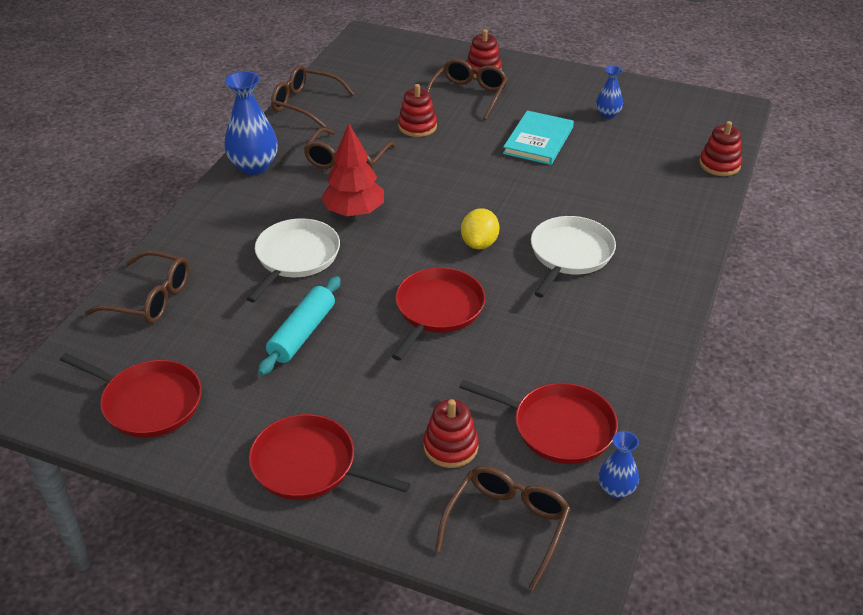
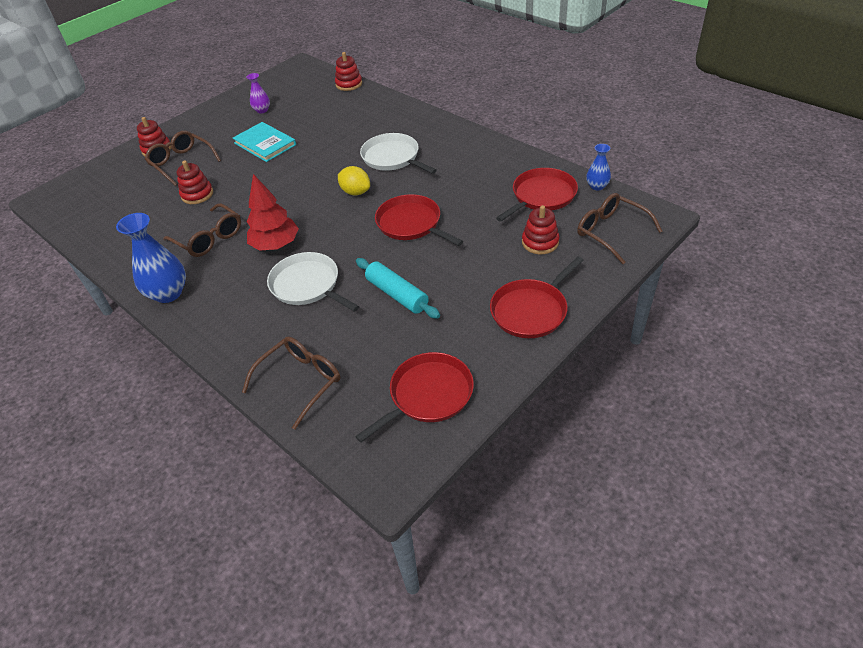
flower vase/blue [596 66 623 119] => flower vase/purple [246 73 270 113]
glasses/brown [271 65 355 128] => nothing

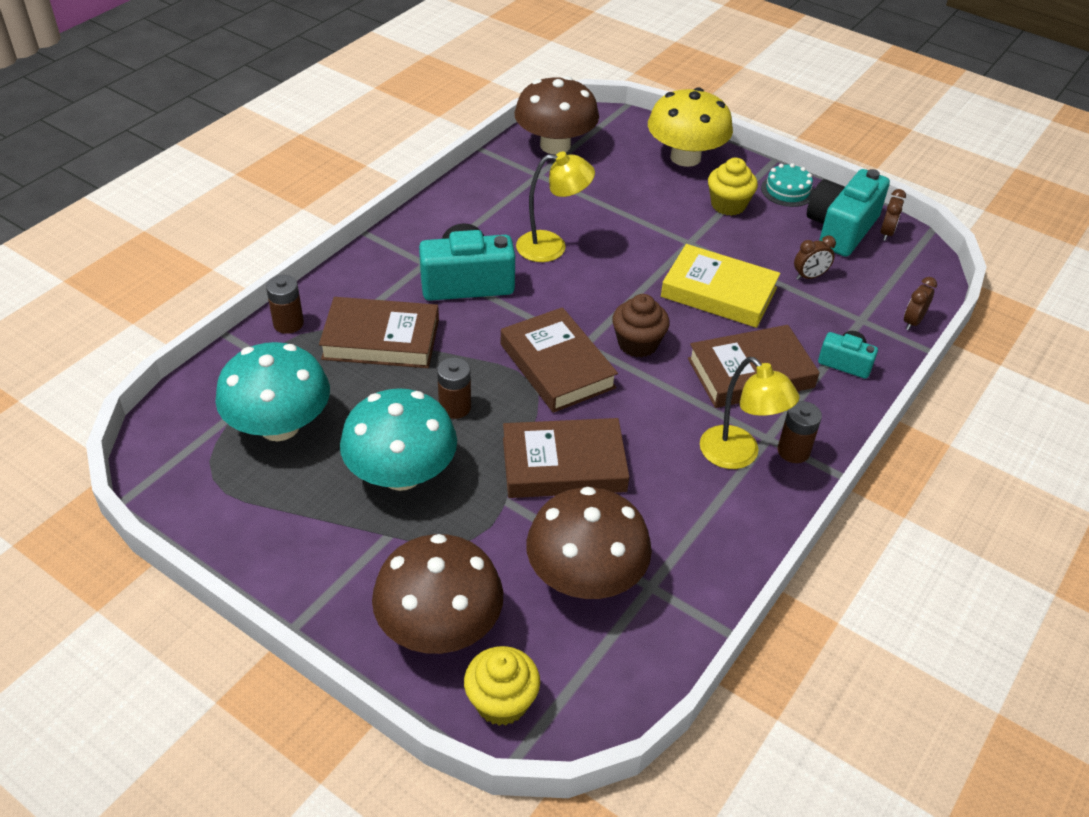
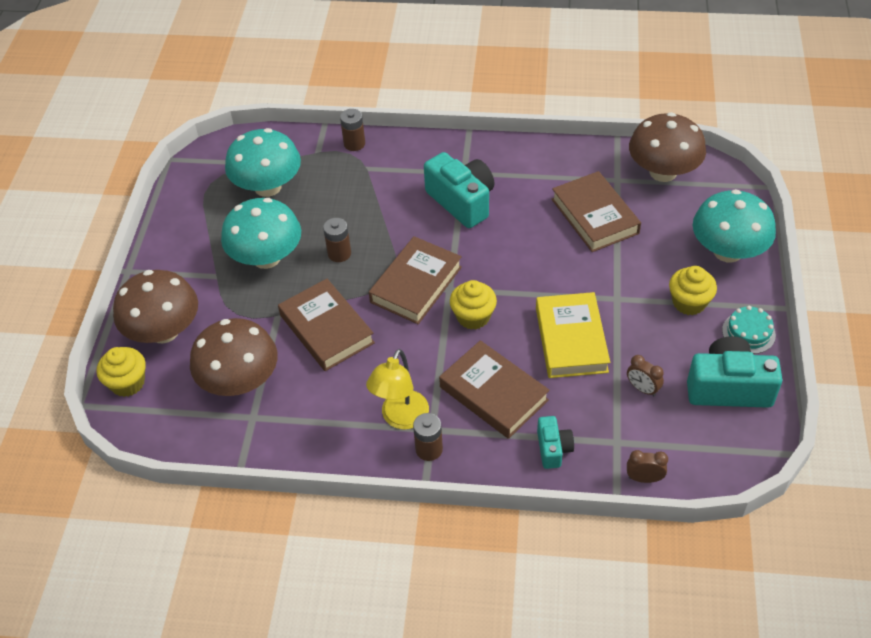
muffin/brown [612 294 670 358] => muffin/bright yellow [450 280 497 330]
hardcover/brown [319 297 439 368] => hardcover/brown [552 171 641 252], move
mushroom/bright yellow [648 87 733 167] => mushroom/turquoise [693 189 776 262]
reading lamp/bright yellow [516 151 595 262] => nothing
alarm clock/brown [880 189 906 241] => nothing

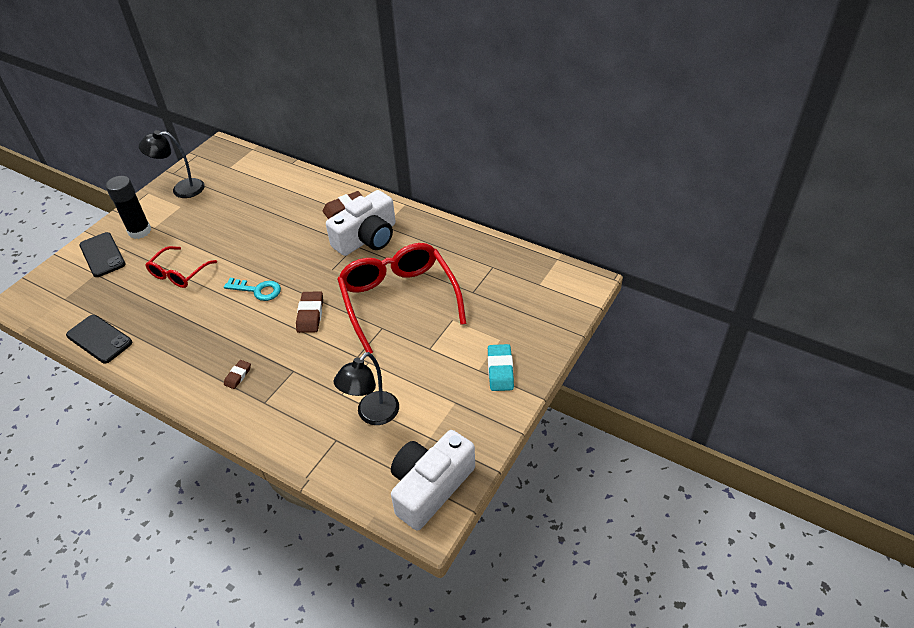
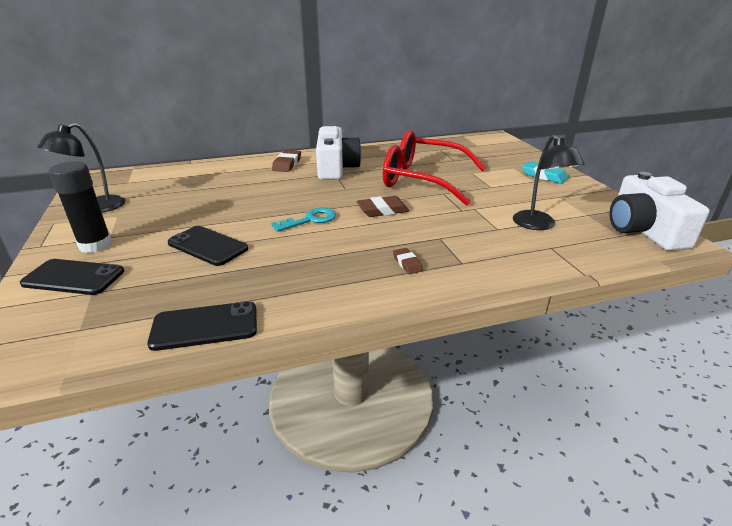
glasses/crimson [145 246 217 288] => phone/jet-black [168 226 248 266]
gum eraser/brown [296 291 323 333] => gum eraser/brown [356 196 409 217], 60 degrees counterclockwise

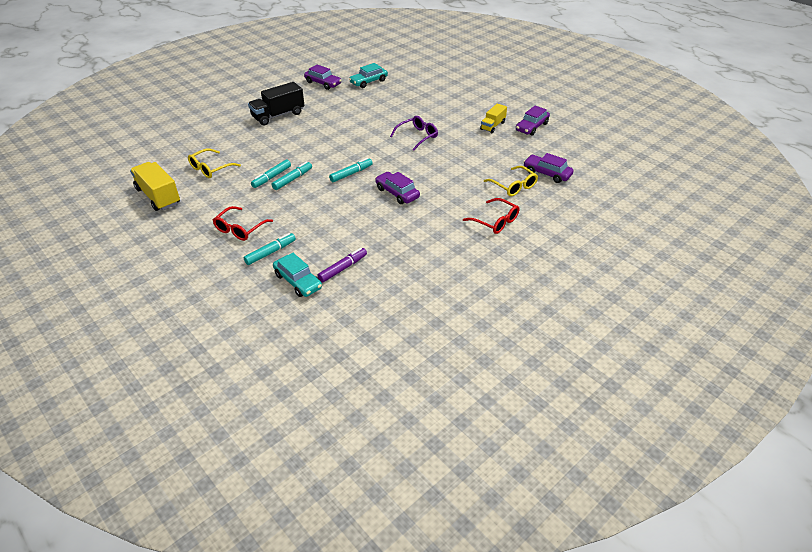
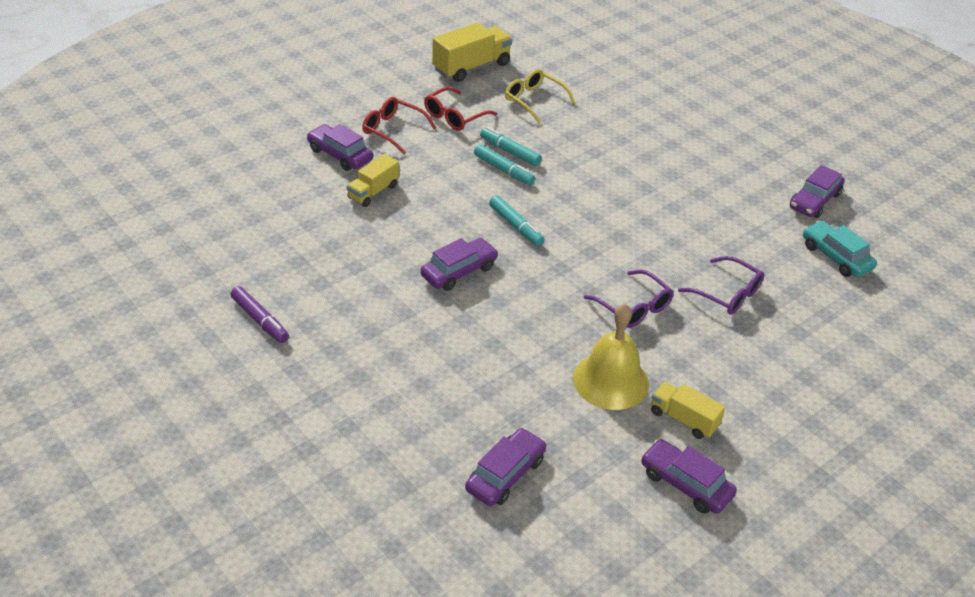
felt pen/purple [317 248 367 283] => felt pen/purple [231 286 289 343], move
felt pen/turquoise [243 233 296 265] => toy car/purple [307 124 373 171]
nothing => truck/bright yellow [347 154 399 207]
glasses/crimson [463 198 519 234] => glasses/crimson [424 87 497 131], move
nothing => bell/bright yellow [573 304 649 410]
nothing => glasses/purple [678 256 764 315]
truck/jet-black [248 82 305 126] => nothing
toy car/turquoise [273 253 322 297] => nothing
glasses/bright yellow [484 166 538 196] => nothing

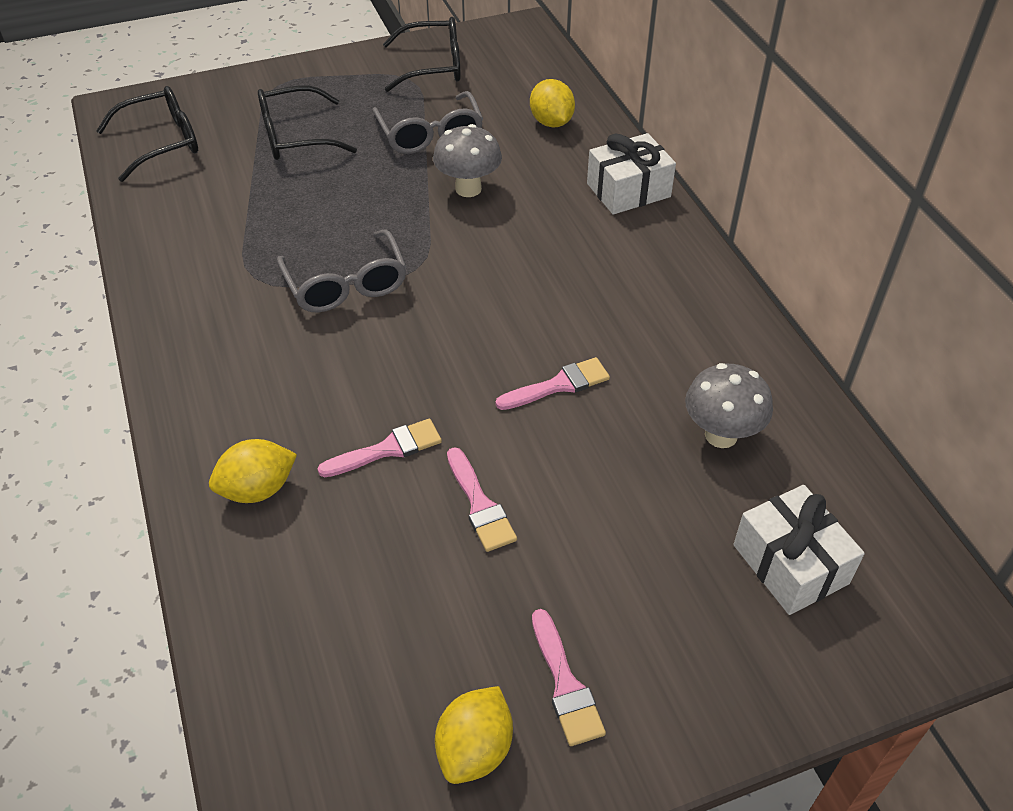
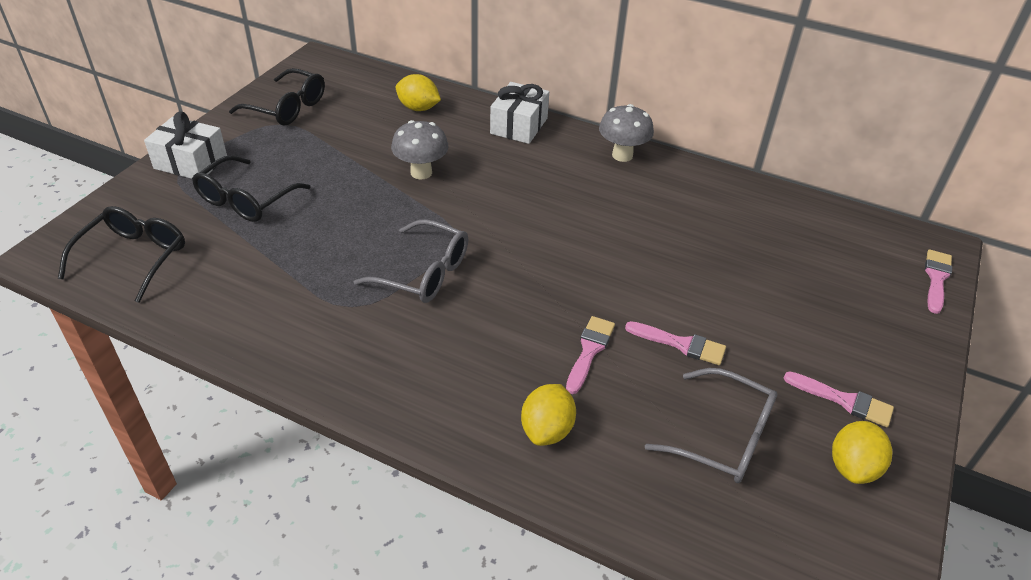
present/white [733 485 865 615] => present/white [144 111 227 179], move
glasses/jet-black [383 17 461 92] => glasses/jet-black [229 68 325 126], 75 degrees clockwise
mushroom/ash-grey [685 363 773 448] => mushroom/ash-grey [599 104 654 162], move
glasses/ash-grey [373 91 483 154] => glasses/ash-grey [645 368 777 483], move
lemon/bright yellow [435 686 513 784] => lemon/bright yellow [832 421 893 484], 45 degrees clockwise
paintbrush/rose-pink [496 357 610 410] => paintbrush/rose-pink [925 249 952 314], move

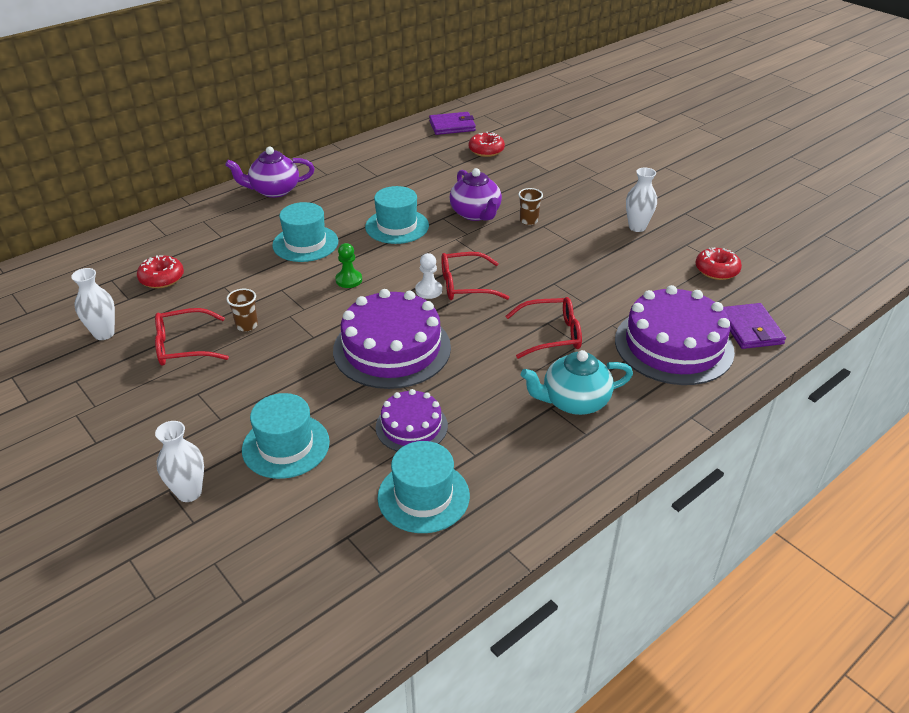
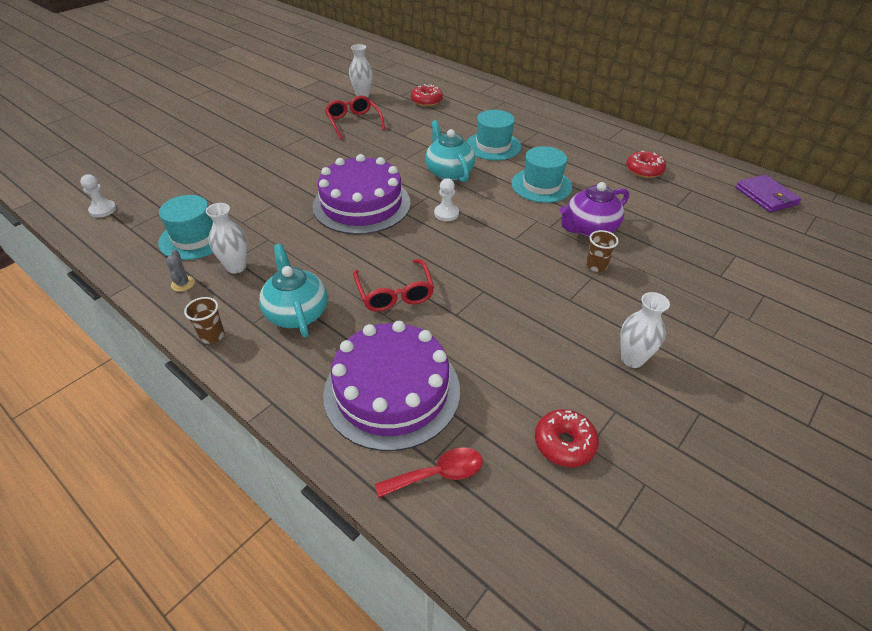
nothing => game pawn/white [80 174 116 218]
nothing => saguaro cactus/ash-grey [166 250 195 291]
beaker/brown [227 289 258 332] => beaker/brown [184 297 224 344], move
flower vase/white [155 421 204 502] => flower vase/white [206 203 247 274], move
card wallet/purple [723 303 786 349] => spoon/crimson [375 447 483 498]
game pawn/green [335 243 362 288] => tea pot/turquoise [425 120 475 182]
donut/crimson [469 132 505 157] => donut/crimson [626 151 666 178], move
tea pot/purple [225 147 315 198] => nothing
hat/turquoise [242 393 330 479] => nothing
layer cake/purple [376 389 448 451] => nothing
glasses/crimson [441 252 510 300] => nothing

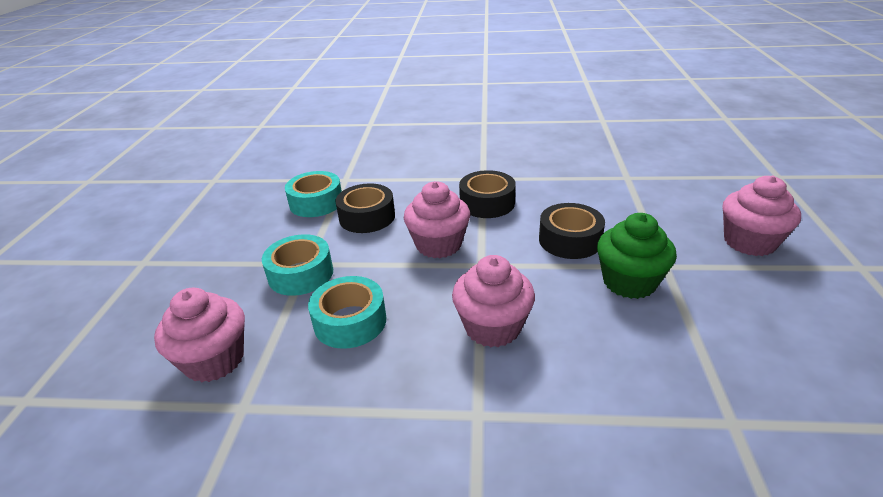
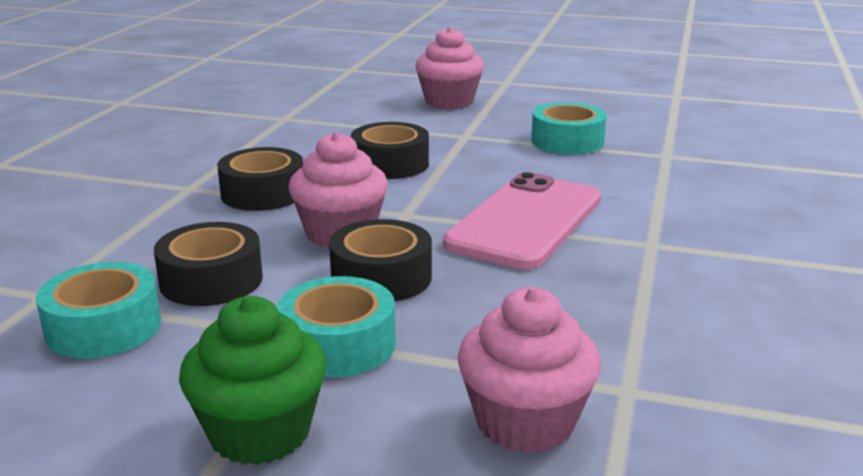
muffin/green [597 213 677 299] => muffin/green [179 296 327 465], move
nothing => sticky tape/jet-black [329 219 432 301]
muffin/rose-pink [452 255 535 347] => phone/rose-pink [443 172 601 270]
sticky tape/turquoise [308 276 387 349] => sticky tape/turquoise [531 102 607 155], move

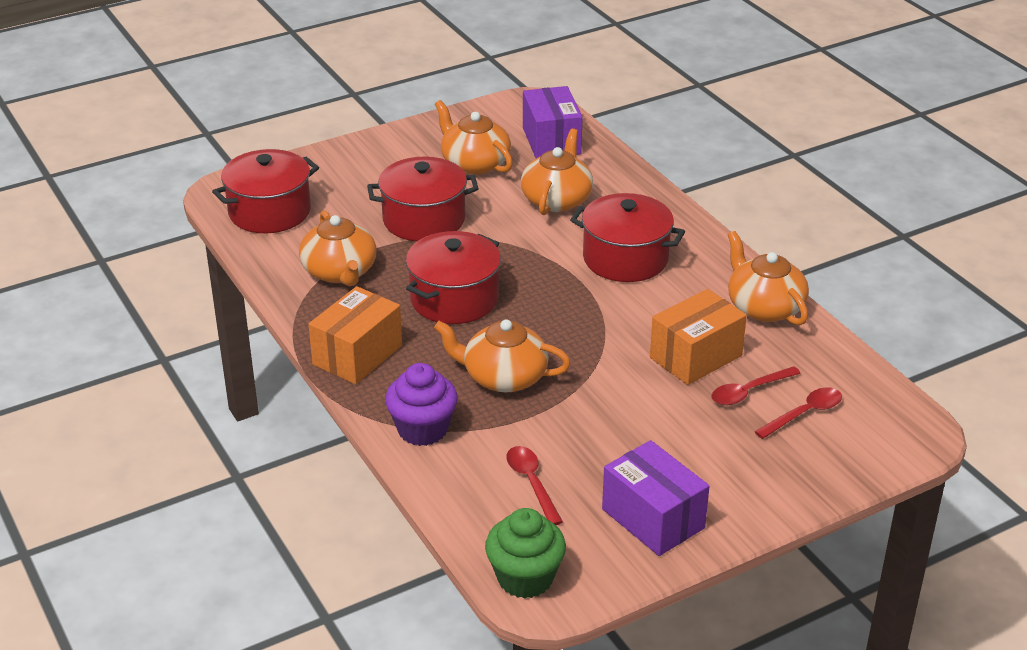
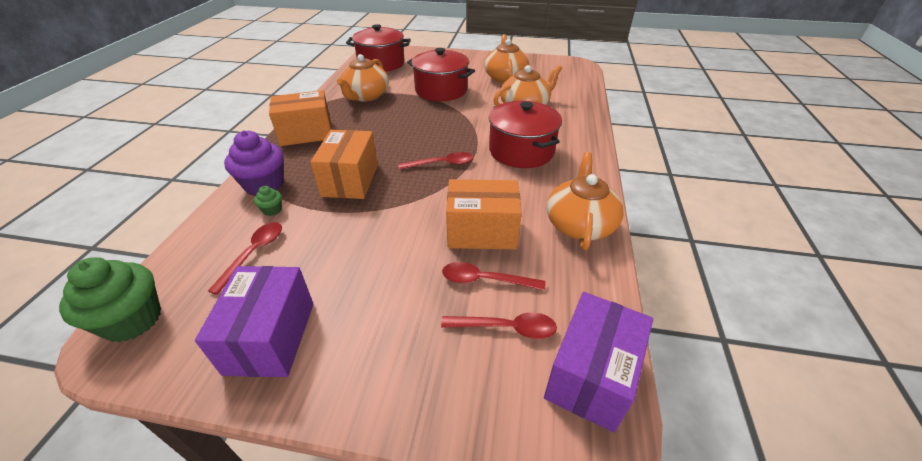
nothing => muffin/green [254 186 282 216]
tea pot/bright orange [434 319 571 392] => package/bright orange [311 130 378 199]
nothing => spoon/crimson [398 152 473 170]
package/purple [523 86 582 158] => package/purple [544 292 653 432], move
cooking pot/crimson [406 231 501 324] => nothing

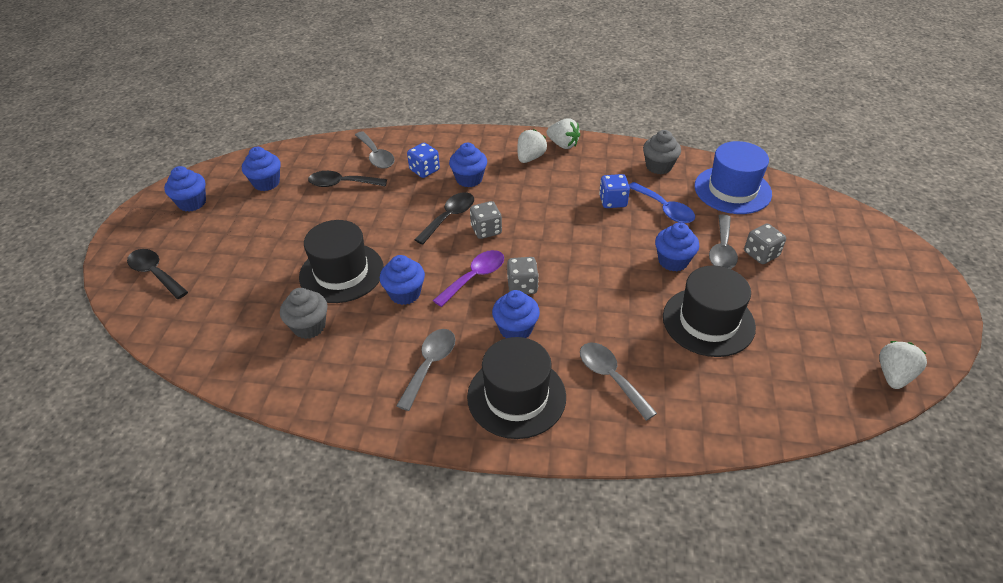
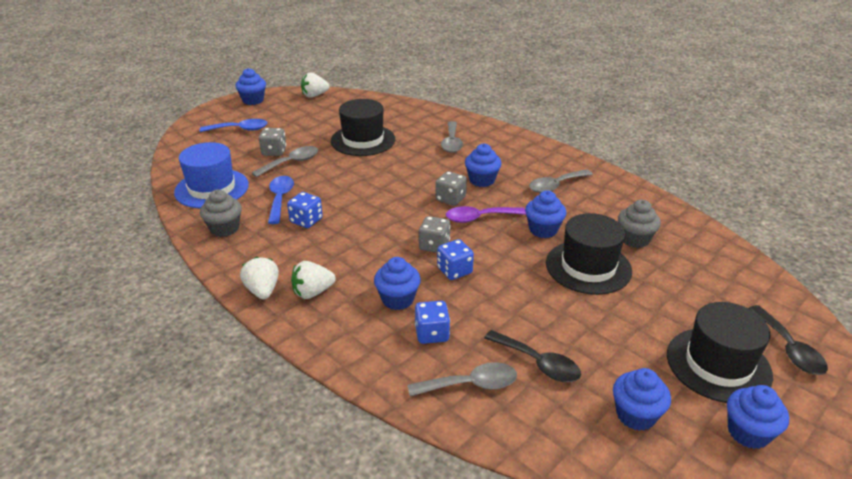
nothing => spoon/blue [199 119 267 132]
muffin/blue [655 222 699 271] => muffin/blue [235 68 266 105], move
spoon/ash-grey [355 131 395 169] => spoon/ash-grey [408 362 517 397], 75 degrees clockwise
spoon/jet-black [414 192 474 245] => dice/blue [437 239 474 280]
hat/jet-black [467 337 566 439] => hat/jet-black [667 302 773 403], move

